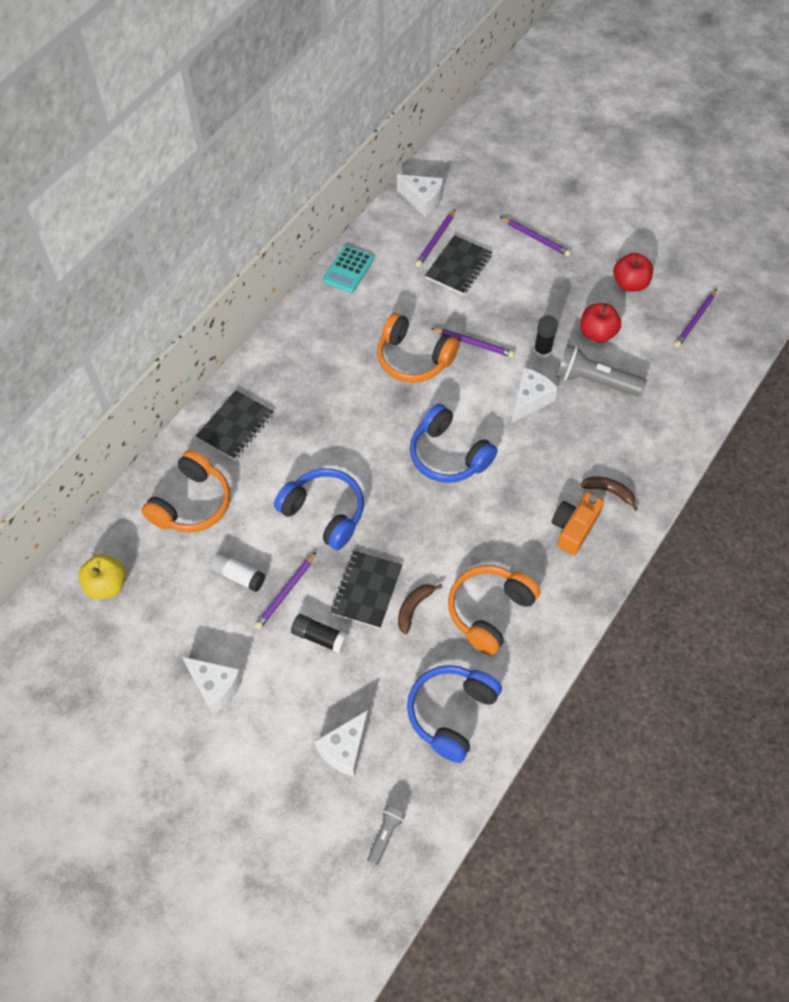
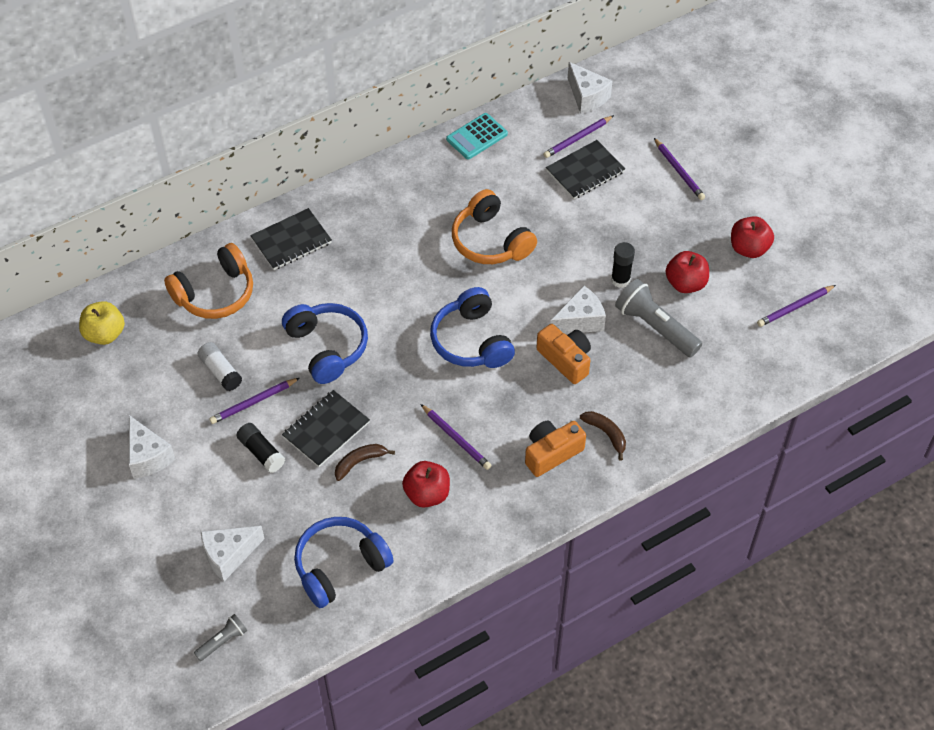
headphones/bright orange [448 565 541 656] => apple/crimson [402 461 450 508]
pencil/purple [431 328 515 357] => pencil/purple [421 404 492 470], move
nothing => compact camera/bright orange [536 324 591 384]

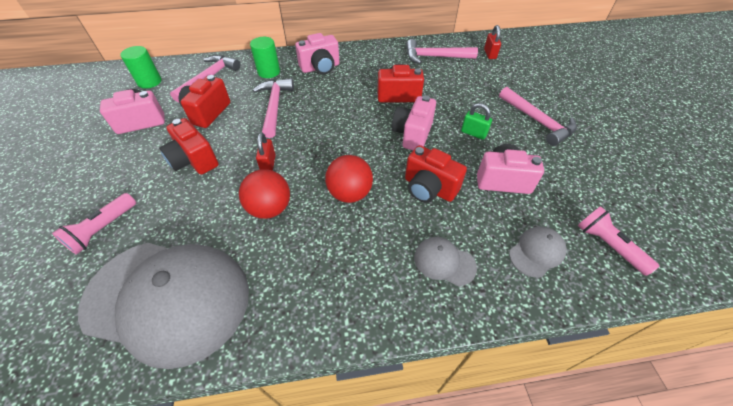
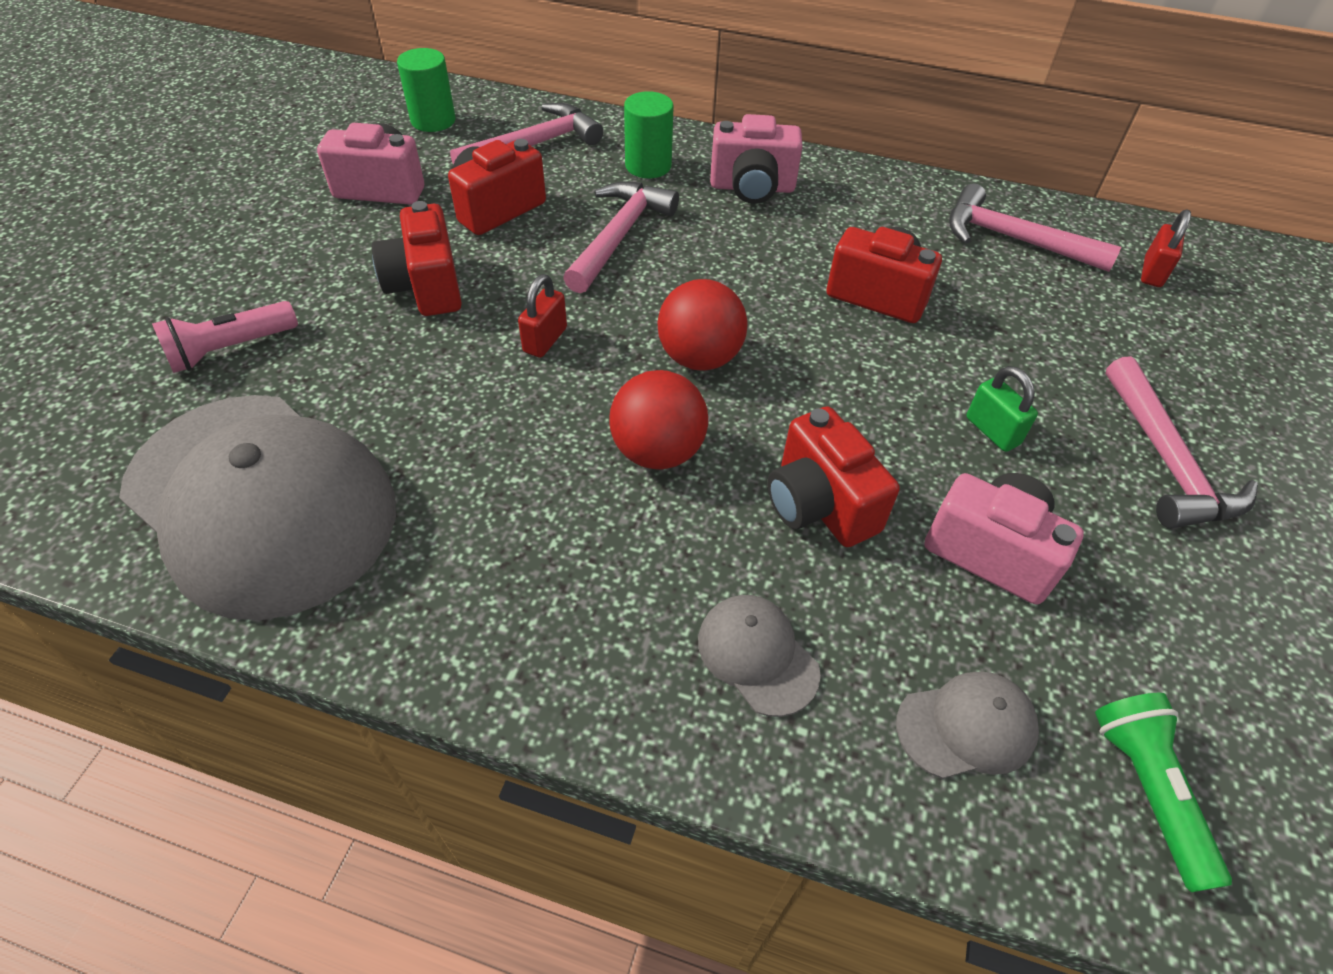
play ball/crimson [239 169 290 219] => play ball/crimson [657 279 748 371], move
flashlight/rose-pink [577 206 659 276] => flashlight/green [1095 693 1232 892]
compact camera/rose-pink [392 95 436 150] => nothing

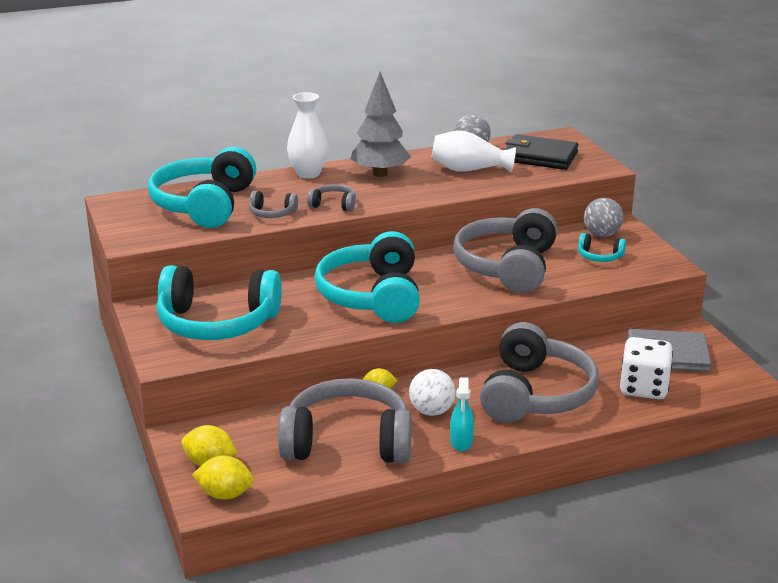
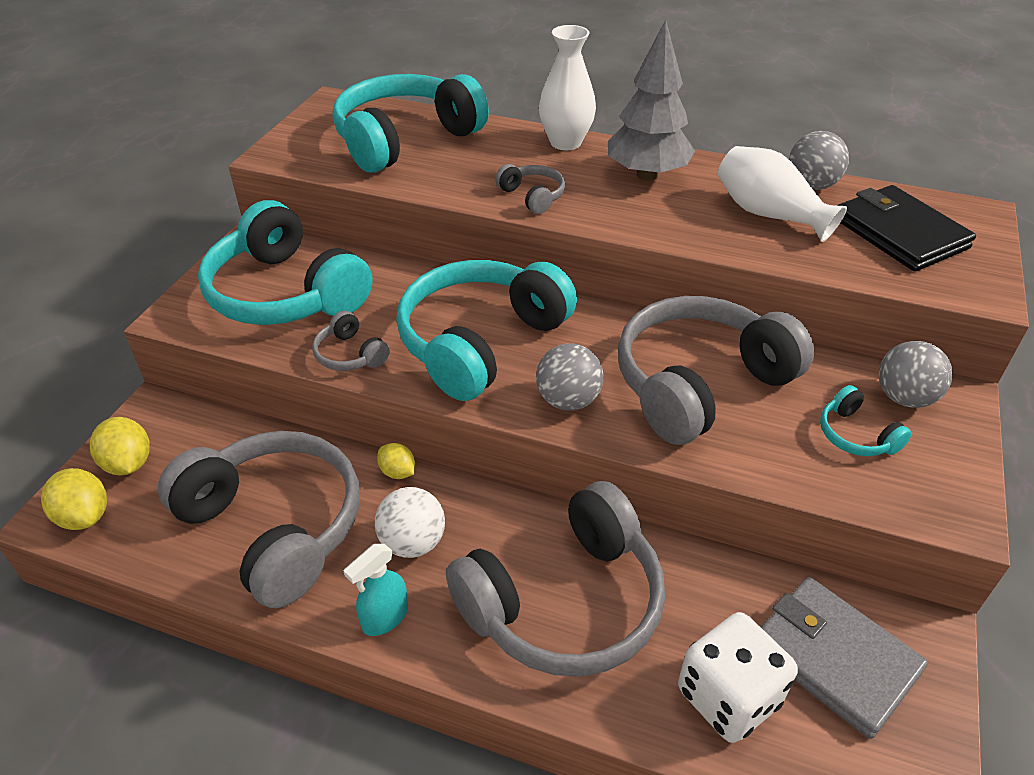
headphones/ash-grey [249 191 298 218] => headphones/ash-grey [312 311 390 371], move
nothing => play ball/ash-grey [536 343 603 411]

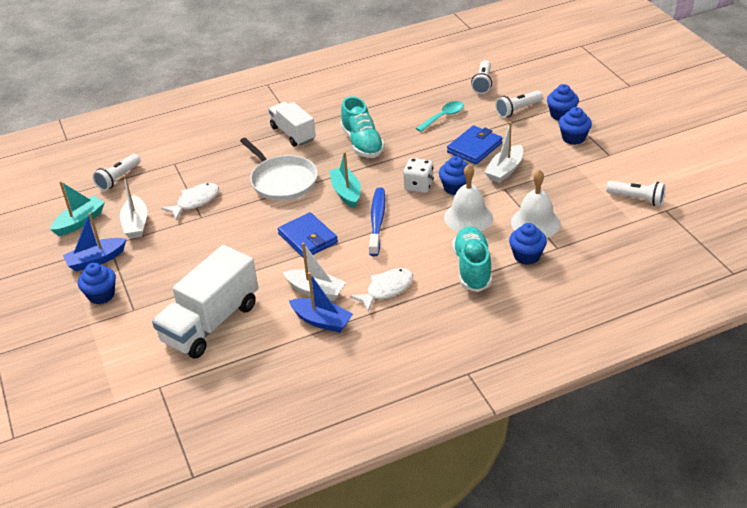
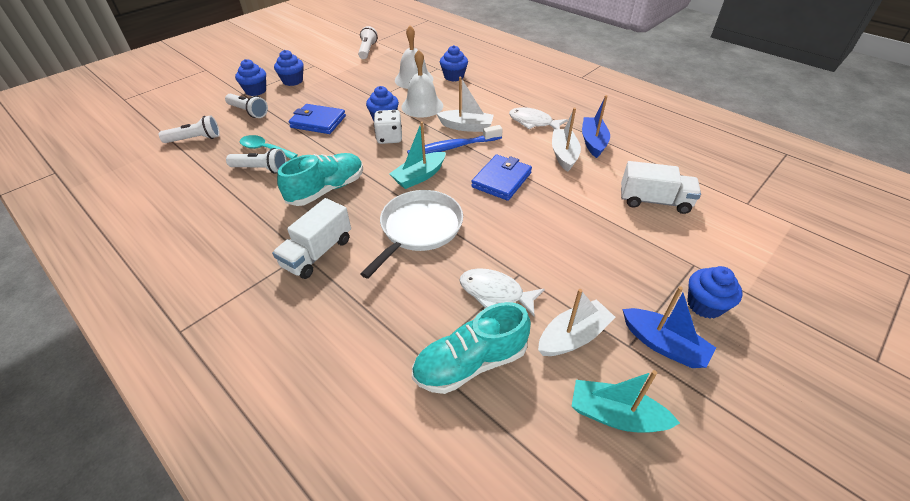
flashlight/white [93 154 141 191] => flashlight/white [226 148 287 174], move
lace-up shoe/turquoise [452 226 492 292] => lace-up shoe/turquoise [412 302 531 394], move
toy boat/white [485 122 523 183] => toy boat/white [437 77 494 132], move
truck/white [152 245 258 359] => truck/white [621 161 701 214], x0.63

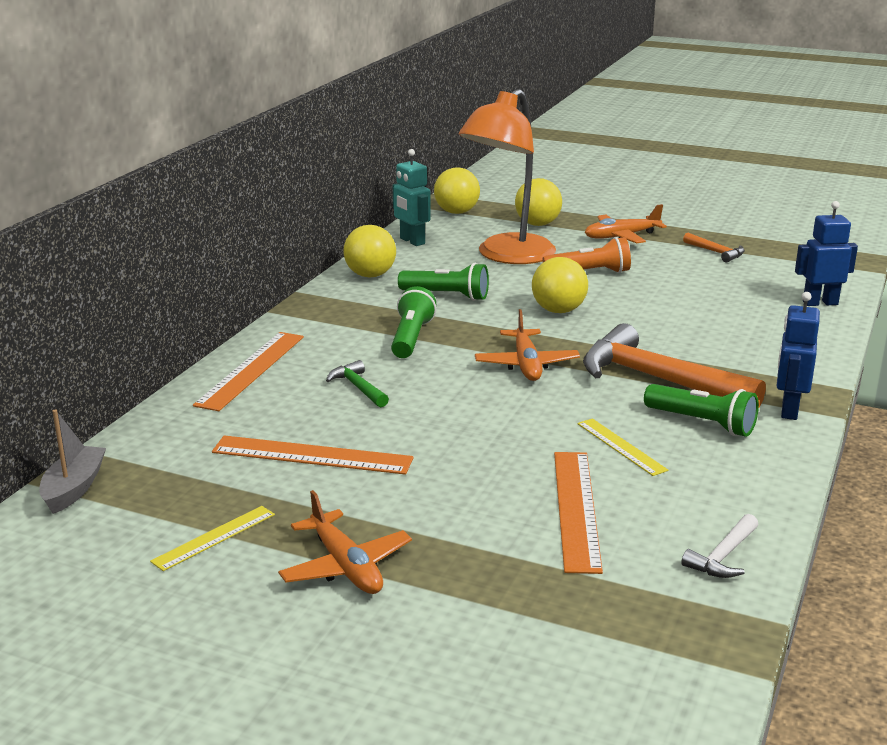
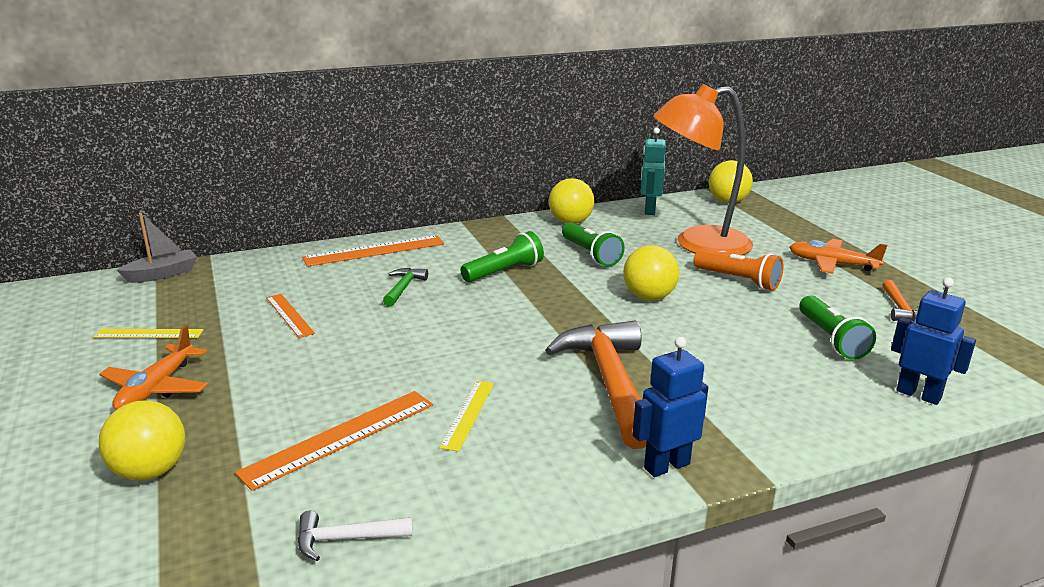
play ball/bright yellow [515 178 562 226] => play ball/bright yellow [99 400 185 481], move
ruler/bright orange [212 435 414 475] => ruler/bright orange [266 294 315 338], x0.61
flashlight/green [644 384 759 437] => flashlight/green [799 295 876 360], move
aeroplane/bright orange [475 309 580 381] => nothing

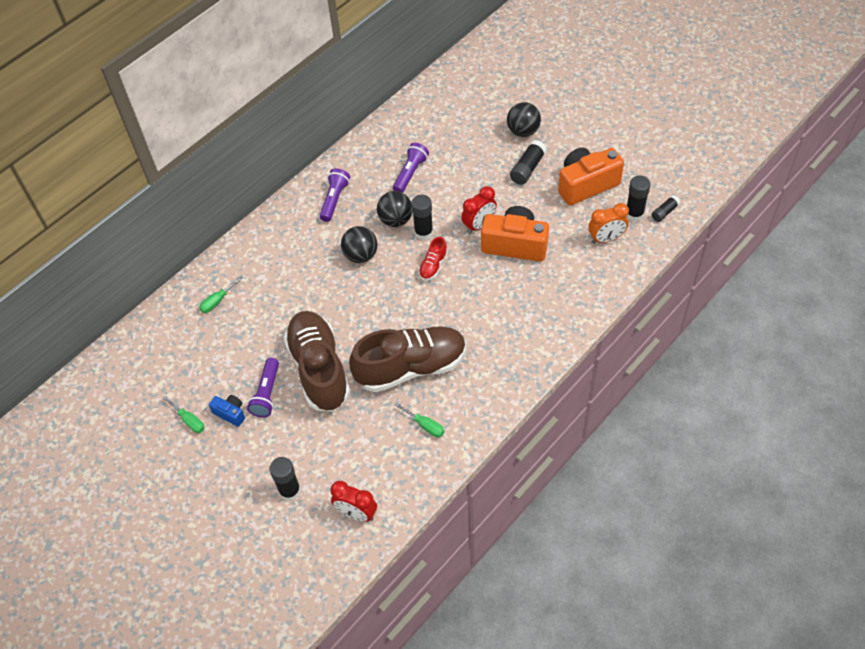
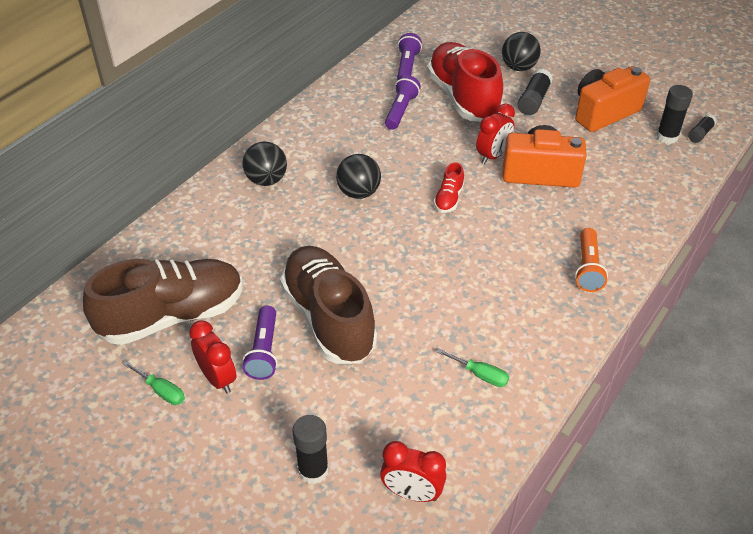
lace-up shoe/brown [349 326 466 392] => lace-up shoe/brown [83 259 243 345], move
compact camera/blue [209 395 245 427] => alarm clock/crimson [189 320 237 393]
play ball/jet-black [377 191 412 227] => play ball/jet-black [242 141 287 186], move
flashlight/purple [320 168 350 222] => flashlight/purple [397 33 422 80], move
nothing => lace-up shoe/crimson [427 42 503 122]
nothing => flashlight/bright orange [575 228 608 292]
flat screwdriver/green [199 276 243 313] => nothing
glue stick/jet-black [411 195 433 240] => nothing
alarm clock/bright orange [588 203 629 244] => nothing

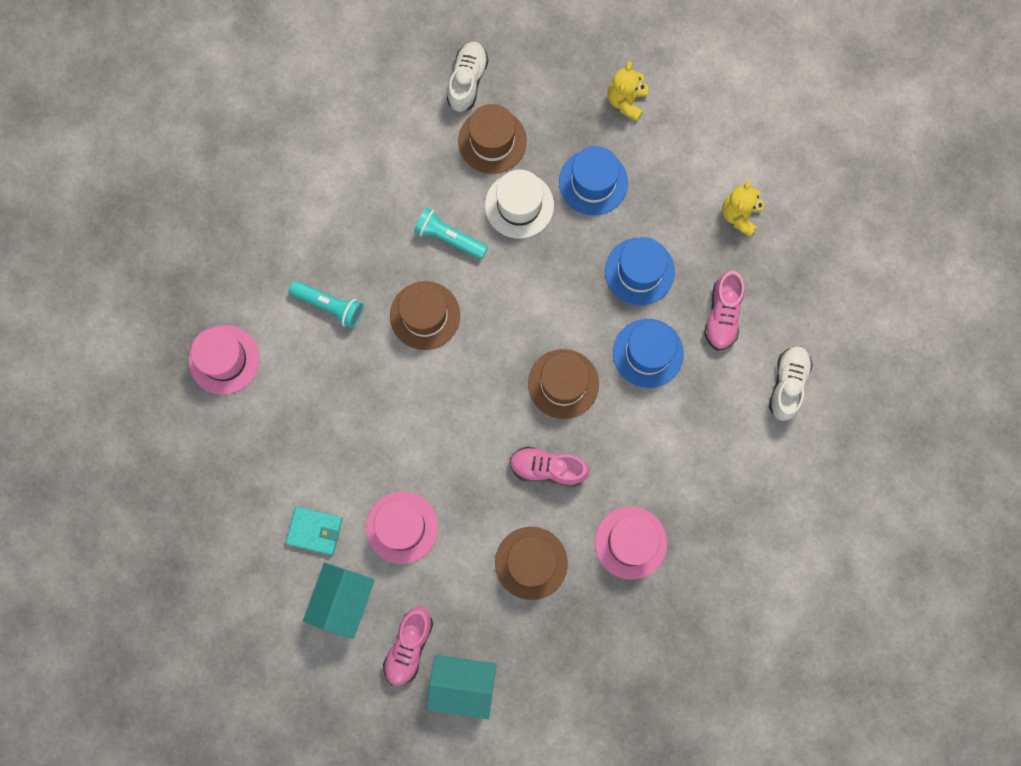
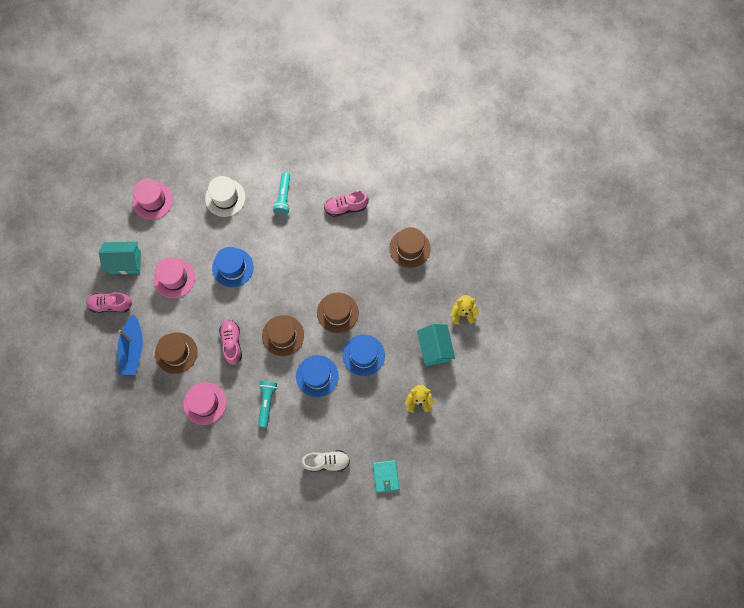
nothing => toy boat/blue [117 314 143 375]
hat/rose-pink [189 325 260 395] => hat/rose-pink [132 179 173 220], move
hat/white [485 170 554 239] => hat/white [205 176 246 217], move
hat/blue [559 146 628 216] => hat/blue [212 247 254 287], move
flashlight/turquoise [414 208 488 259] => flashlight/turquoise [258 381 277 428], move
hat/brown [390 281 460 350] => hat/brown [317 293 359 333], move
lace-up shoe/rose-pink [704 271 744 351] => lace-up shoe/rose-pink [324 191 369 217], move
card wallet/turquoise [286 506 343 555] => card wallet/turquoise [373 460 399 493], move
house/turquoise [427 655 497 719] => house/turquoise [417 324 455 366], move
lace-up shoe/white [447 42 488 112] => nothing

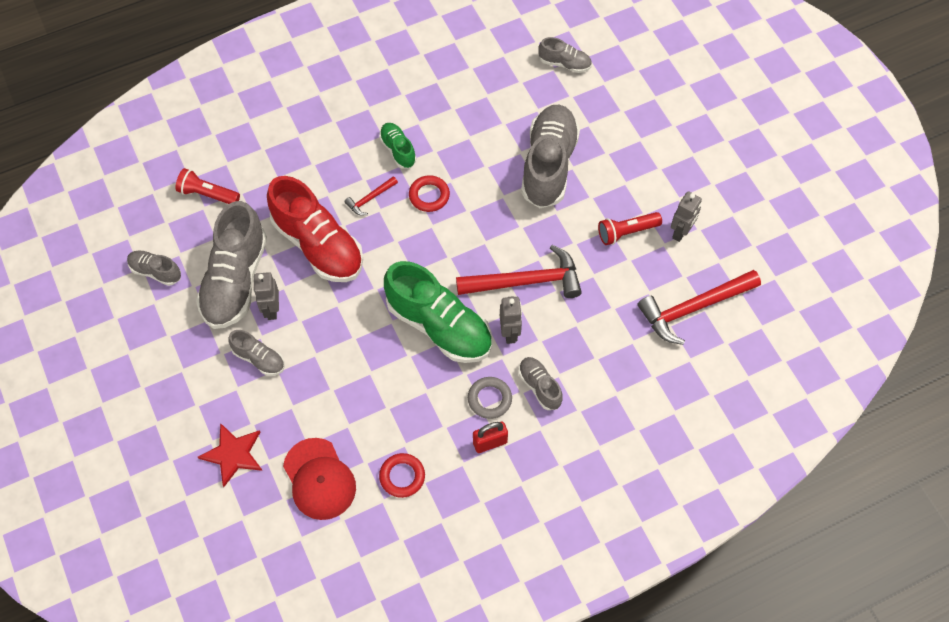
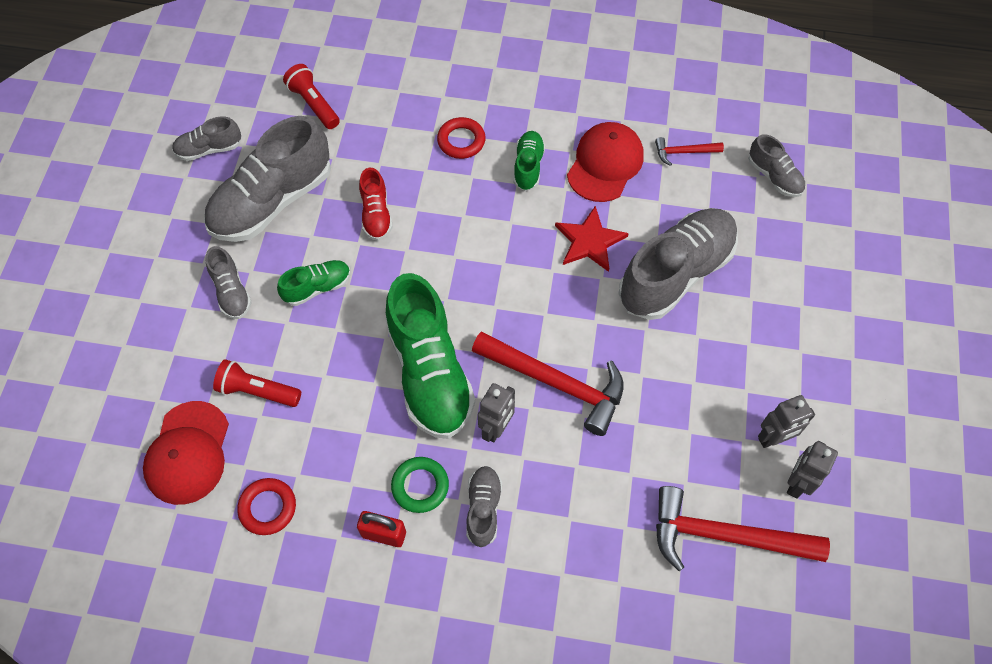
lace-up shoe/ash-grey [127 250 181 286] => lace-up shoe/ash-grey [172 116 242 161], 75 degrees counterclockwise
flashlight/crimson [598 212 662 245] => flashlight/crimson [213 359 301 407], move
nothing => lace-up shoe/green [277 260 351 306]
lace-up shoe/crimson [267 176 363 282] => lace-up shoe/crimson [359 168 392 241], x0.49
hoop/ash-grey [468 377 512 419] => hoop/green [391 457 449 513]
hoop/crimson [409 175 450 212] => hoop/crimson [437 117 486 159], move
star/crimson [198 423 262 487] => star/crimson [555 206 629 272], move
nothing => baseball cap/crimson [567 122 644 202]
carpenter's hammer/crimson [344 176 398 215] => carpenter's hammer/crimson [655 137 724 166], move
robot figure/ash-grey [253 272 279 320] => robot figure/ash-grey [787 441 838 499], move

